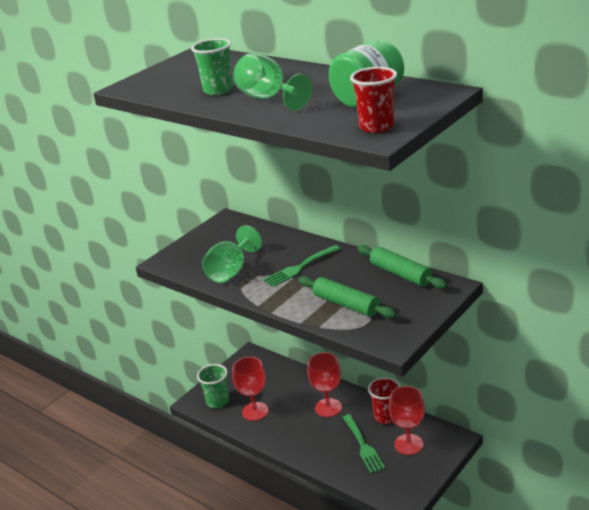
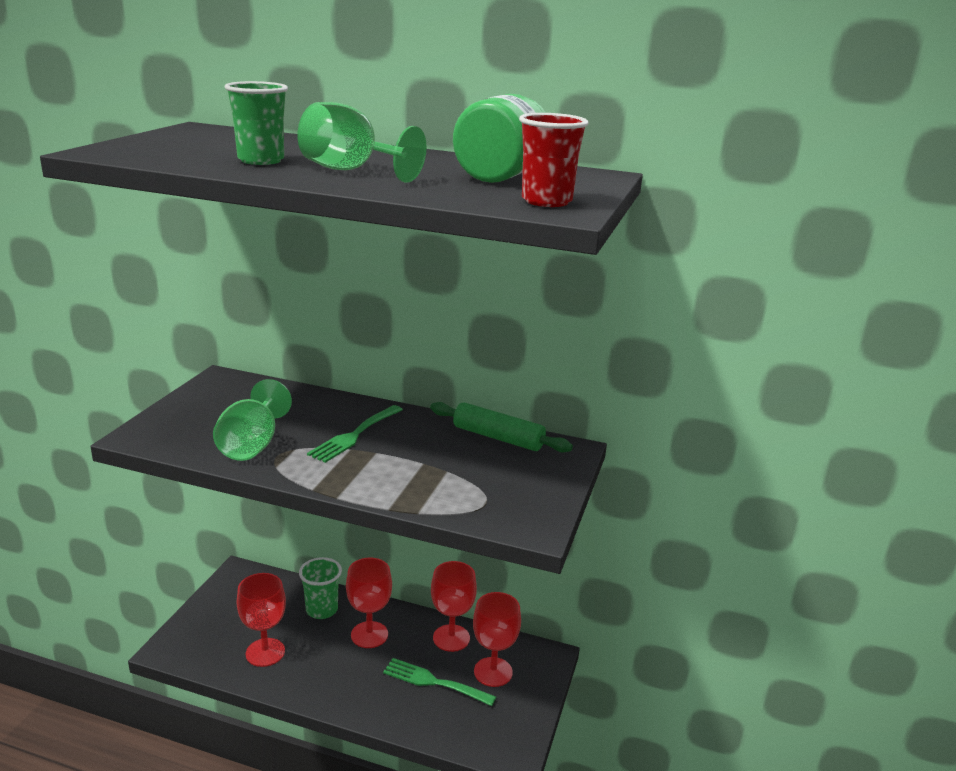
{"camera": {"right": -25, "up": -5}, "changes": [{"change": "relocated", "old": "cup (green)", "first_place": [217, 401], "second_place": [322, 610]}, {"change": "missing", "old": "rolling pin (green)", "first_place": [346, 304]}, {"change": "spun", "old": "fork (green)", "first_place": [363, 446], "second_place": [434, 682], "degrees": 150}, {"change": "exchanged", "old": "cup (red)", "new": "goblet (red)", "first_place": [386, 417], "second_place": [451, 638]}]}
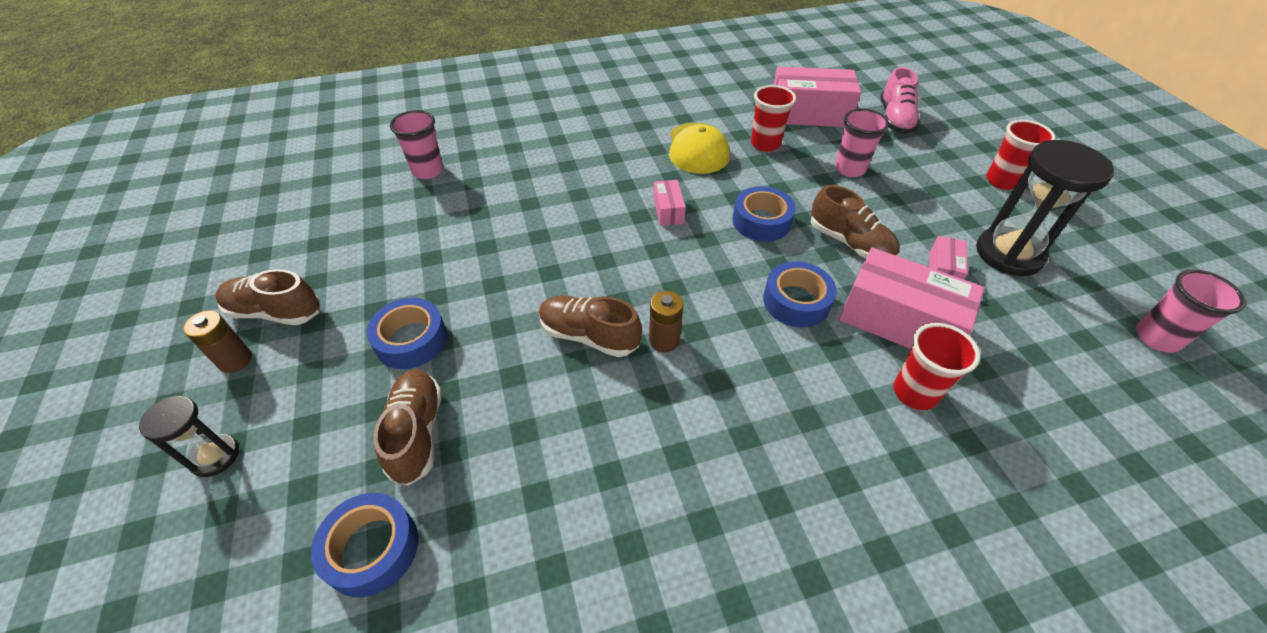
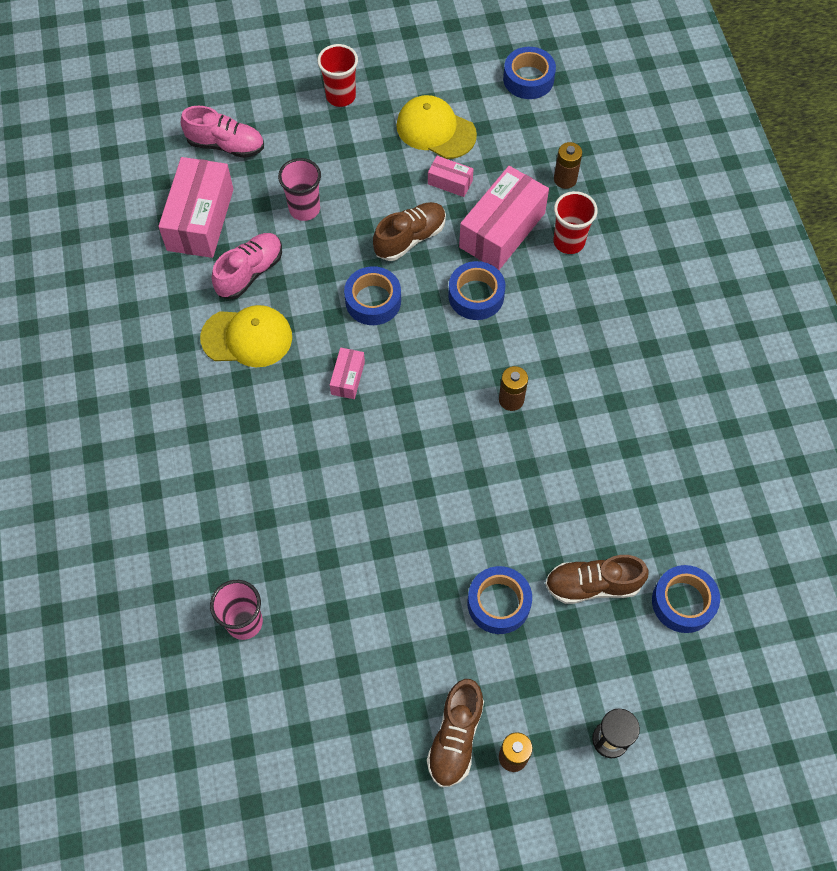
{"camera": {"right": -85, "up": 15}, "changes": [{"change": "missing", "old": "shoe (brown)", "first_place": [589, 336]}, {"change": "spun", "old": "box (pink)", "first_place": [668, 211], "second_place": [347, 378], "degrees": -75}, {"change": "exchanged", "old": "cup (red)", "new": "shoe (pink)", "first_place": [765, 144], "second_place": [250, 272]}, {"change": "exchanged", "old": "hourglass (black)", "new": "cap (yellow)", "first_place": [1008, 254], "second_place": [435, 130]}, {"change": "exchanged", "old": "cup (pink)", "new": "tape (blue)", "first_place": [1156, 338], "second_place": [528, 79]}, {"change": "appeared", "new": "battery (brown)", "second_place": [565, 179]}]}
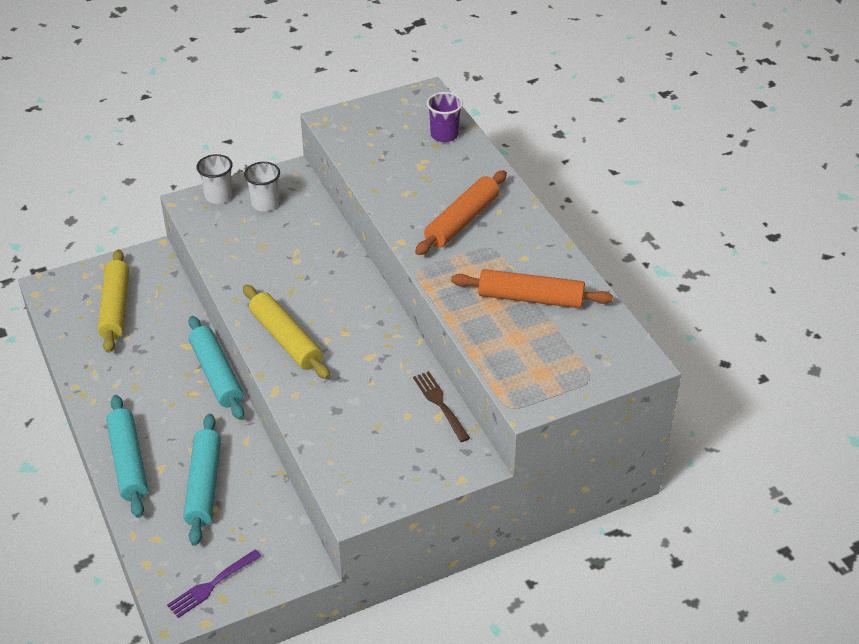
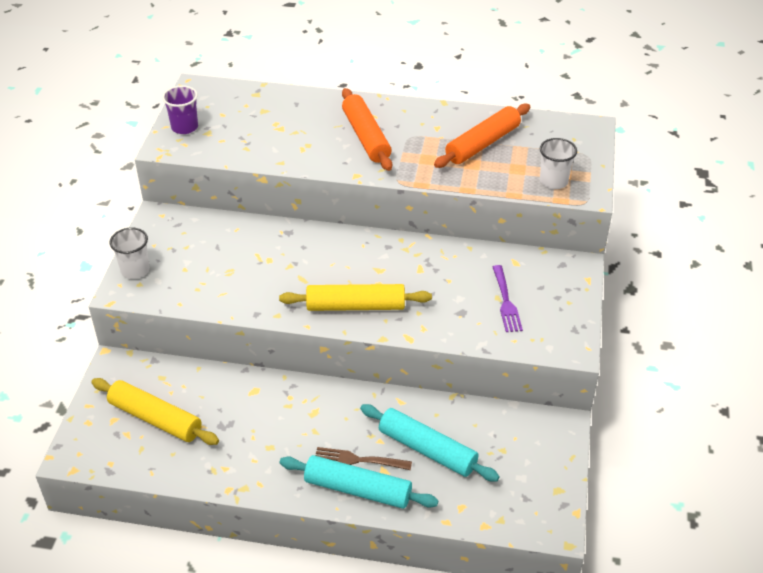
{"camera": {"right": -55, "up": 0}, "changes": [{"change": "relocated", "old": "fork (purple)", "first_place": [212, 585], "second_place": [506, 302]}, {"change": "missing", "old": "rolling pin (turquoise)", "first_place": [217, 374]}, {"change": "relocated", "old": "cup (white)", "first_place": [265, 203], "second_place": [553, 181]}, {"change": "relocated", "old": "fork (brown)", "first_place": [440, 404], "second_place": [358, 460]}, {"change": "relocated", "old": "cup (purple)", "first_place": [444, 135], "second_place": [184, 127]}]}
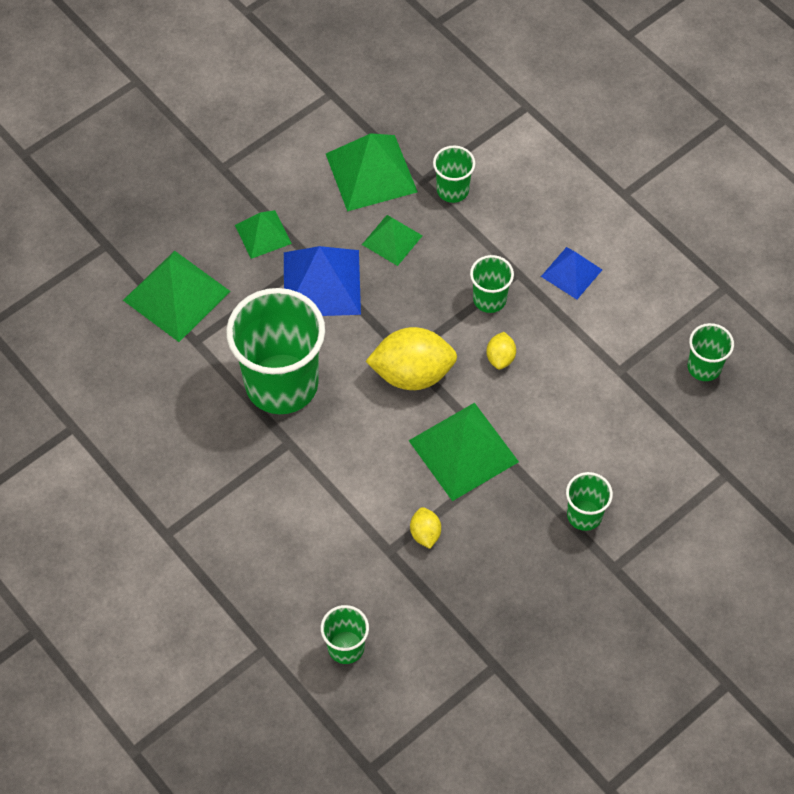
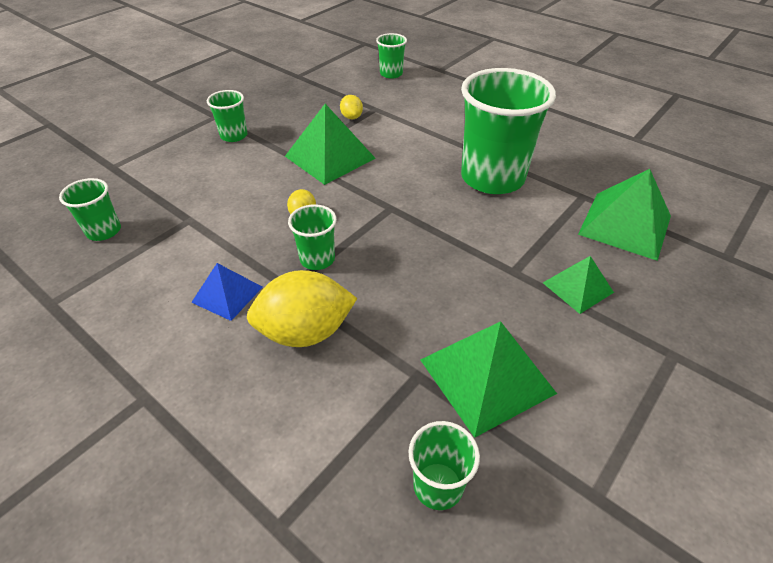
{"camera": {"right": 170, "up": -15}, "changes": [{"change": "missing", "old": "pyramid (blue)", "first_place": [321, 283]}, {"change": "missing", "old": "pyramid (green)", "first_place": [392, 240]}, {"change": "relocated", "old": "lemon (yellow)", "first_place": [412, 374], "second_place": [305, 332]}, {"change": "relocated", "old": "cup (green)", "first_place": [452, 190], "second_place": [438, 485]}]}
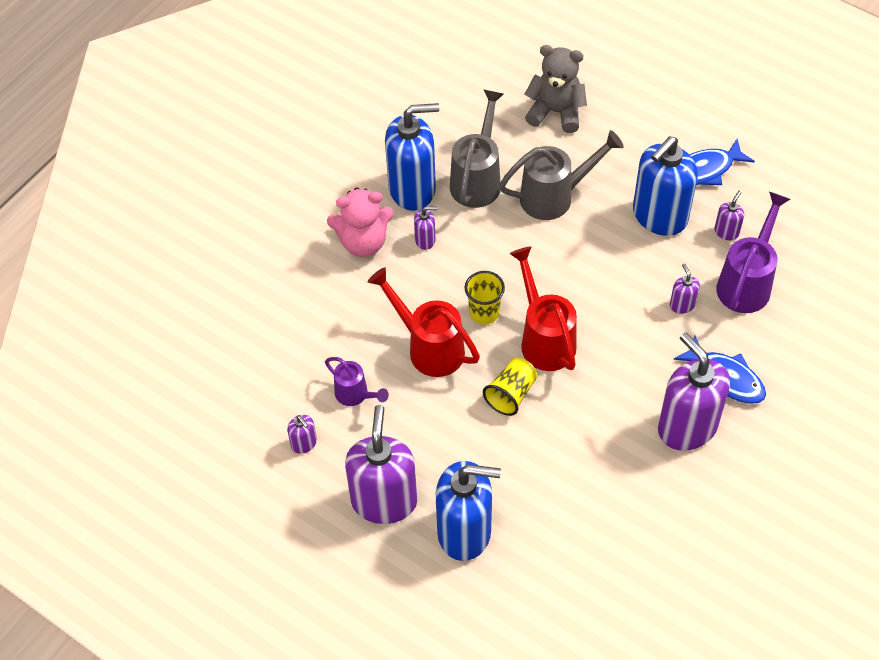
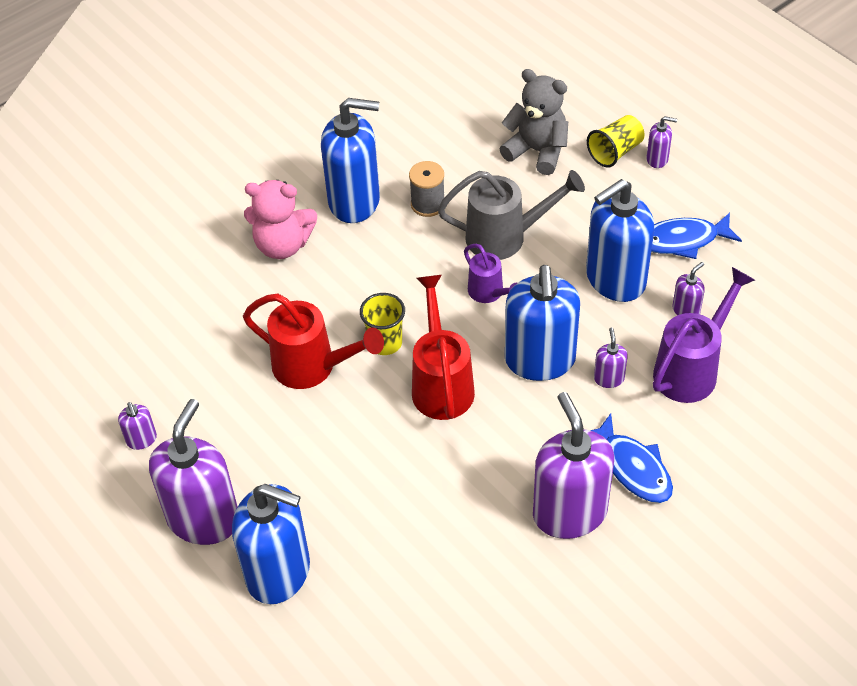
{"camera": {"right": 15, "up": -5}, "changes": [{"change": "relocated", "old": "watering can (purple)", "first_place": [355, 395], "second_place": [489, 293]}, {"change": "spun", "old": "watering can (red)", "first_place": [429, 347], "second_place": [312, 367], "degrees": 150}, {"change": "relocated", "old": "soap dispenser (purple)", "first_place": [425, 240], "second_place": [657, 159]}, {"change": "exchanged", "old": "watering can (grey)", "new": "spool (grey)", "first_place": [477, 179], "second_place": [428, 204]}, {"change": "relocated", "old": "cup (yellow)", "first_place": [511, 394], "second_place": [615, 152]}, {"change": "appeared", "new": "soap dispenser (blue)", "second_place": [540, 360]}]}
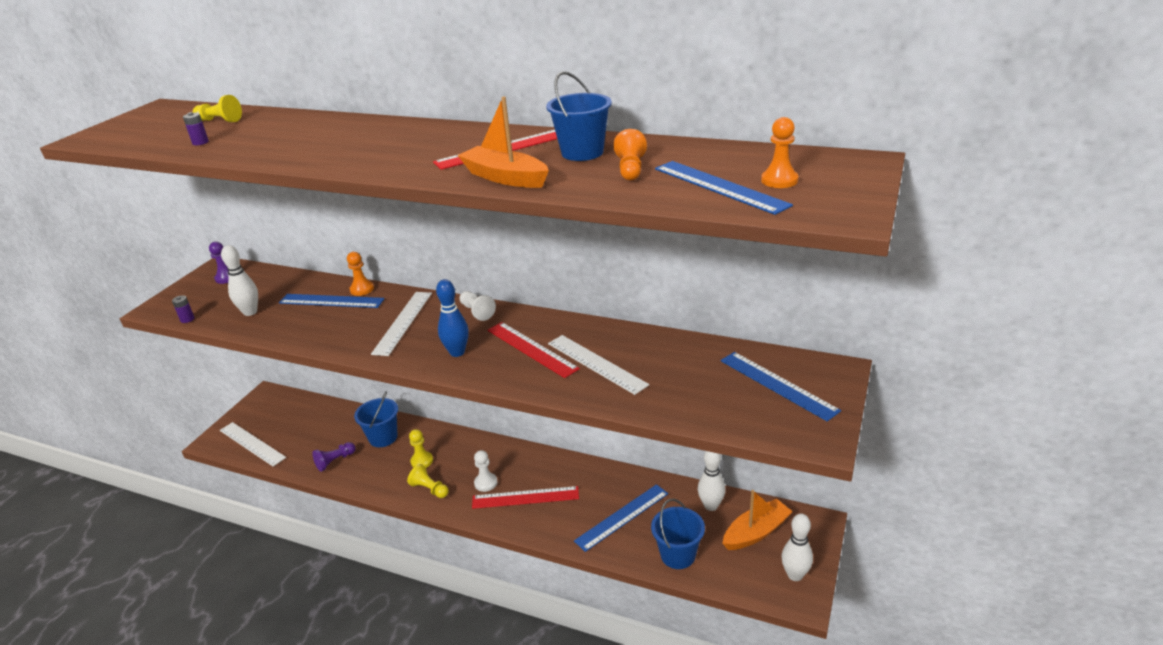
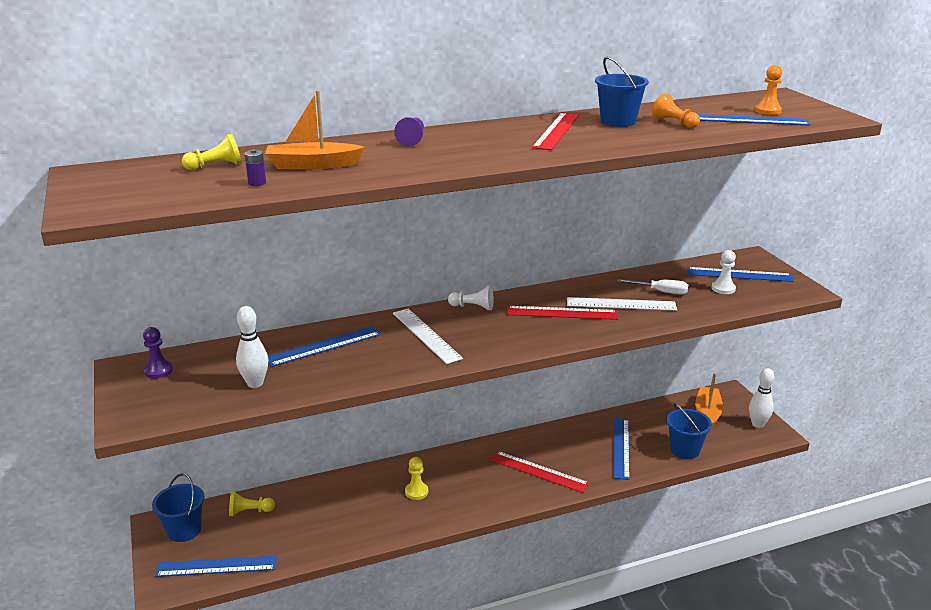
{"camera": {"right": -45, "up": -5}, "changes": [{"change": "missing", "old": "battery (purple)", "first_place": [187, 319]}, {"change": "colour", "old": "ruler (white)", "new": "ruler (blue)", "first_place": [252, 443], "second_place": [217, 566]}, {"change": "relocated", "old": "pawn (purple)", "first_place": [335, 461], "second_place": [412, 140]}, {"change": "missing", "old": "pawn (orange)", "first_place": [362, 289]}, {"change": "relocated", "old": "bucket (blue)", "first_place": [383, 437], "second_place": [184, 530]}, {"change": "relocated", "old": "pawn (yellow)", "first_place": [429, 489], "second_place": [249, 511]}, {"change": "missing", "old": "bowling pin (blue)", "first_place": [457, 352]}, {"change": "relocated", "old": "boat (orange)", "first_place": [505, 177], "second_place": [312, 165]}, {"change": "spun", "old": "ruler (red)", "first_place": [525, 497], "second_place": [538, 471], "degrees": 75}, {"change": "relocated", "old": "pawn (white)", "first_place": [486, 483], "second_place": [723, 288]}, {"change": "missing", "old": "bowling pin (white)", "first_place": [711, 506]}, {"change": "appeared", "new": "screwdriver (white)", "second_place": [660, 292]}]}
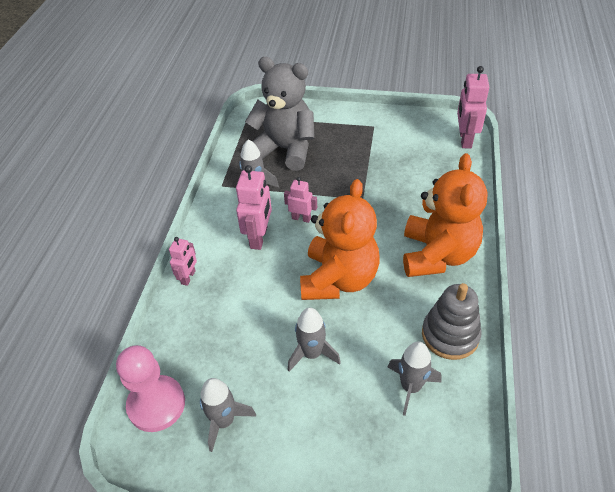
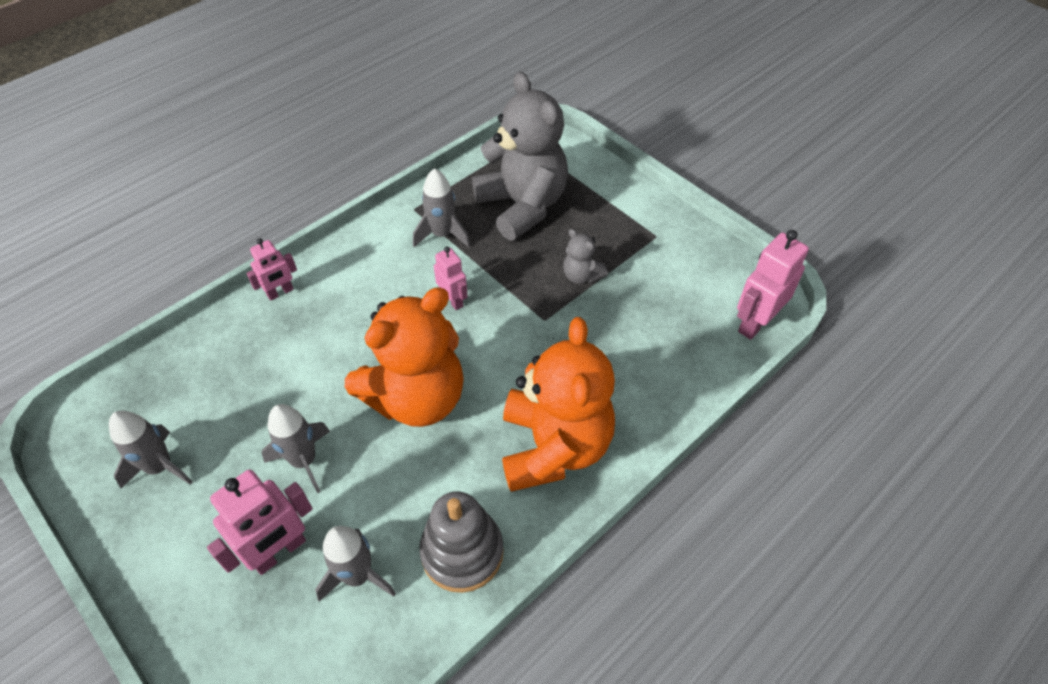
{"camera": {"right": 35, "up": 5}, "changes": [{"change": "missing", "old": "pawn (pink)", "first_place": [156, 404]}, {"change": "relocated", "old": "robot (pink)", "first_place": [259, 237], "second_place": [279, 552]}, {"change": "spun", "old": "teddy bear (orange)", "first_place": [437, 255], "second_place": [554, 447], "degrees": -45}, {"change": "appeared", "new": "teddy bear (grey)", "second_place": [581, 276]}]}
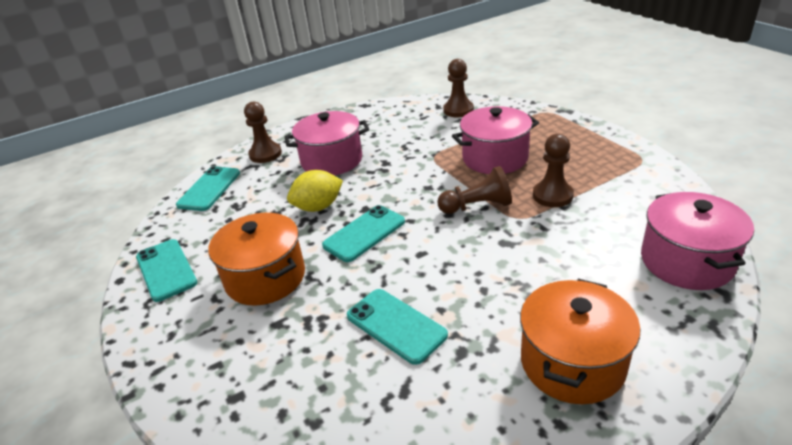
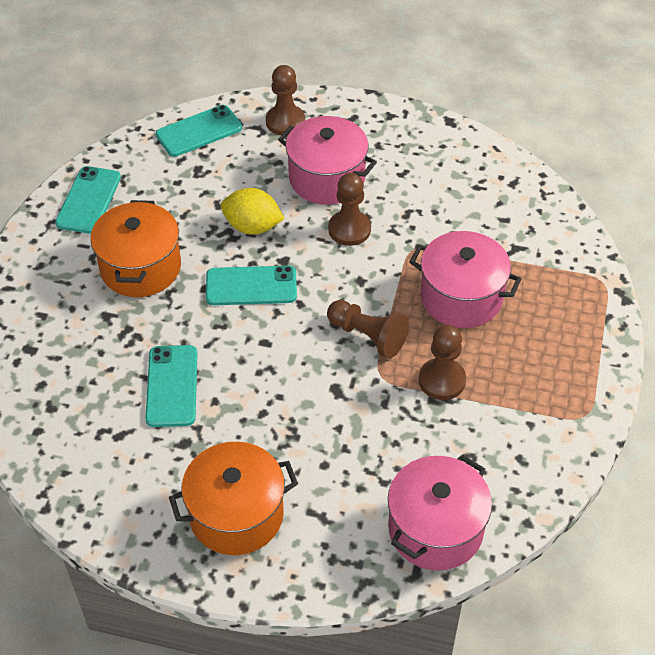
{"camera": {"right": 40, "up": 15}, "changes": [{"change": "relocated", "old": "pawn (brown)", "first_place": [458, 110], "second_place": [349, 229]}]}
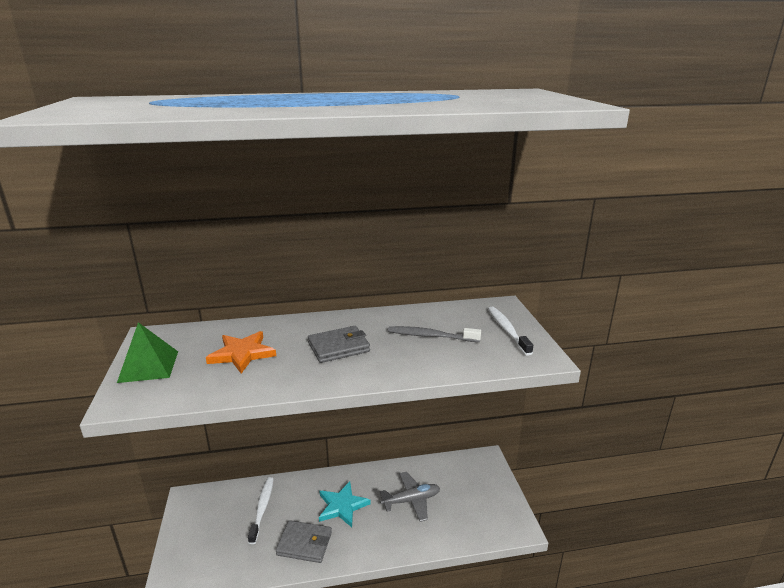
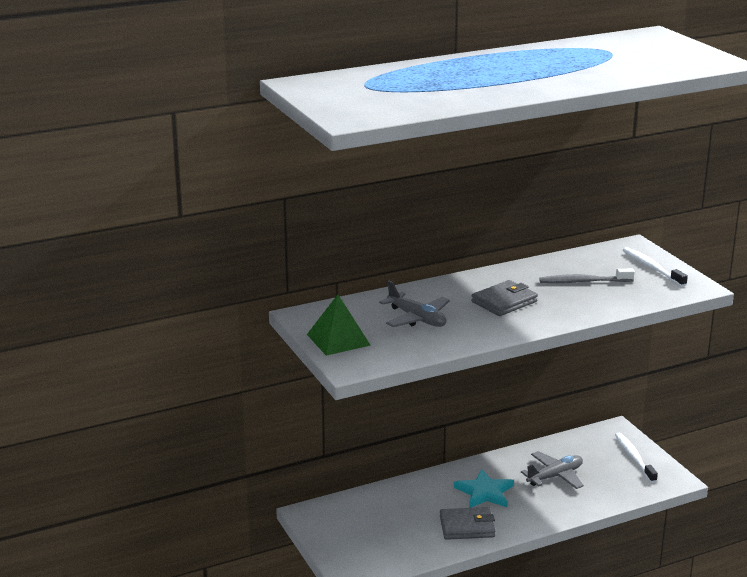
{"camera": {"right": -15, "up": 0}, "changes": [{"change": "exchanged", "old": "star (orange)", "new": "plane (grey)", "first_place": [242, 354], "second_place": [417, 319]}, {"change": "relocated", "old": "toothbrush (white)", "first_place": [262, 508], "second_place": [634, 458]}]}
